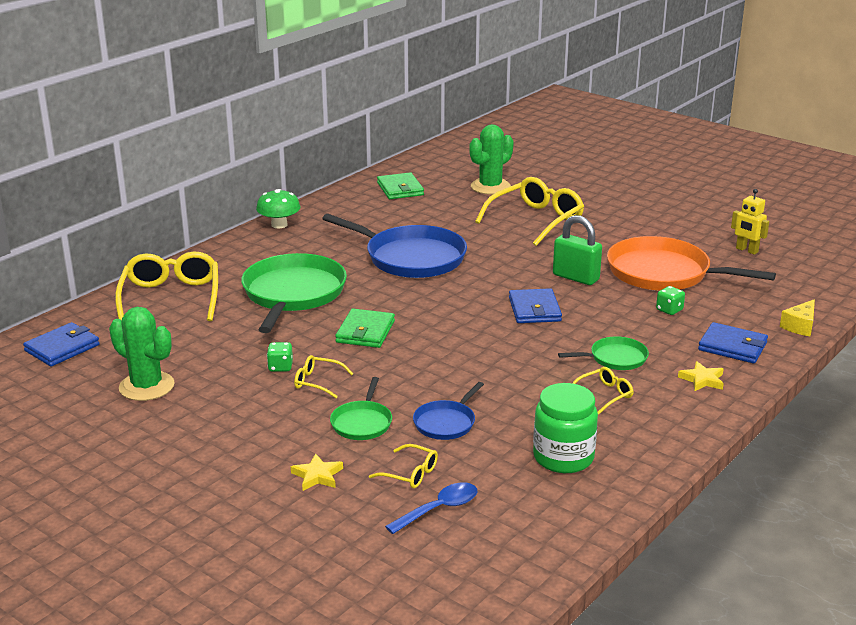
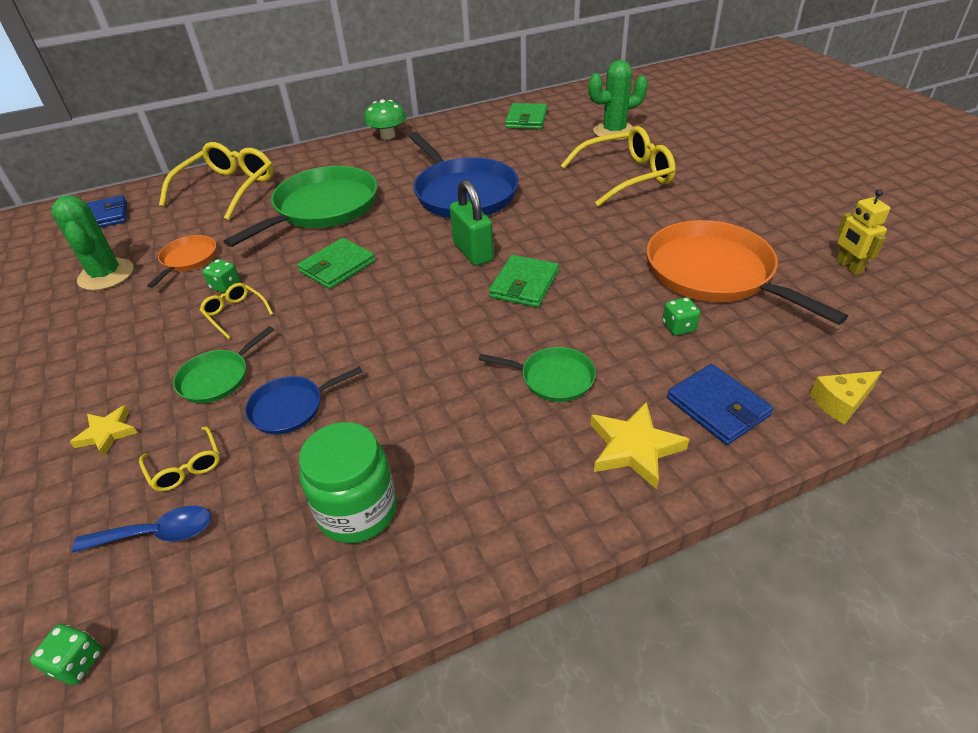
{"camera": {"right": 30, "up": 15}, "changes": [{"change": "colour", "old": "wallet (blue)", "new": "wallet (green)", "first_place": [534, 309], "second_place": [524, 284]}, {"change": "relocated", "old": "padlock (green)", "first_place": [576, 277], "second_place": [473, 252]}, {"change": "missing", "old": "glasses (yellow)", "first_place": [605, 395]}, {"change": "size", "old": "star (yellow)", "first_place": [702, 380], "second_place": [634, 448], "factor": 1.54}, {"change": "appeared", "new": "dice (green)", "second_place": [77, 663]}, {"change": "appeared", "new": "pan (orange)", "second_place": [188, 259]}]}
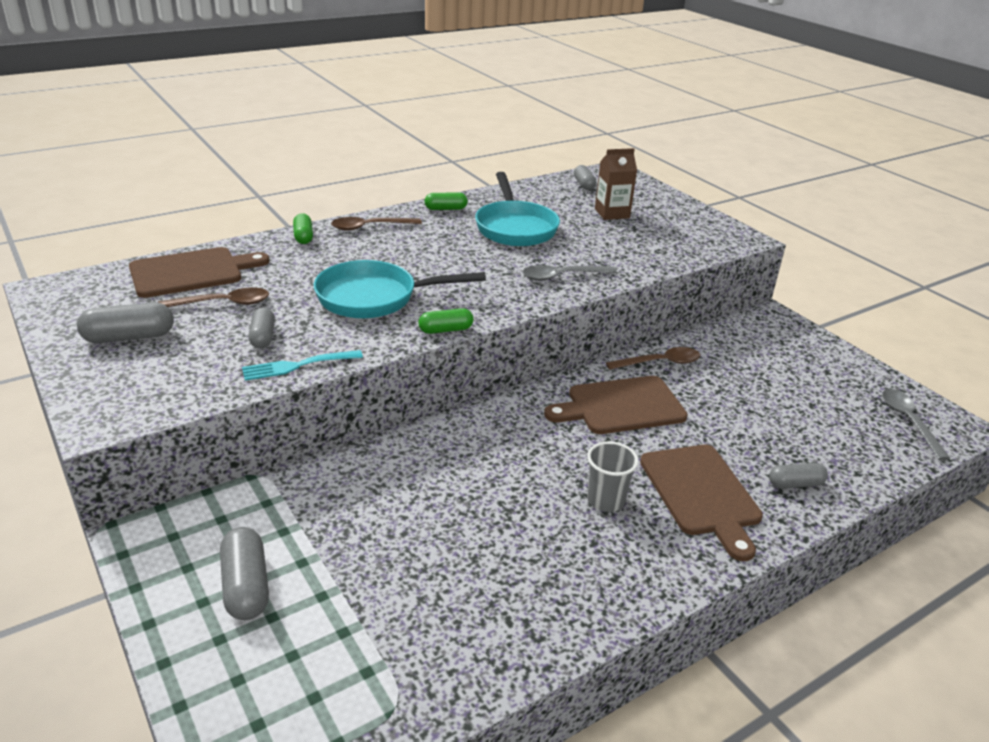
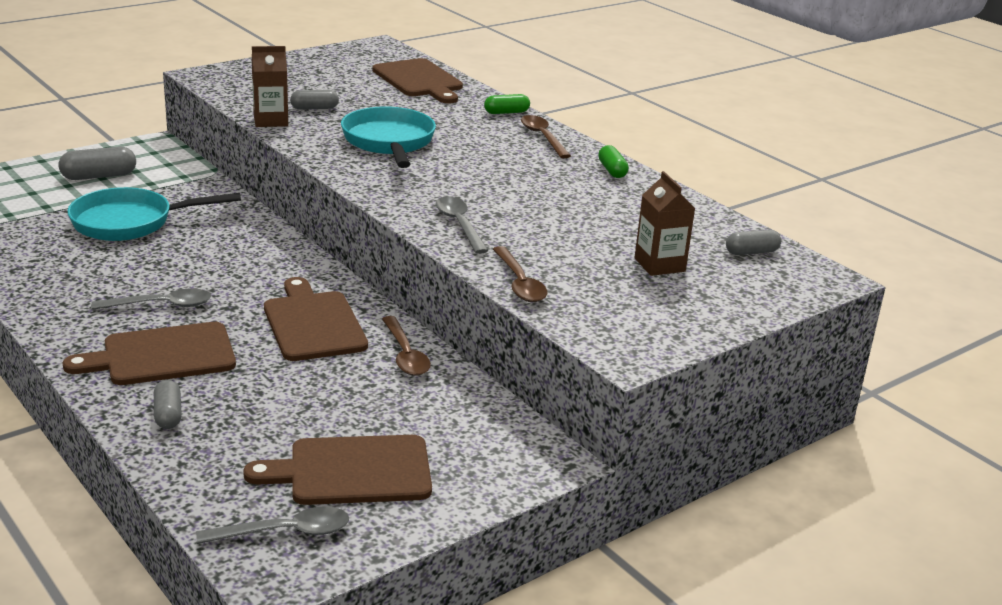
{"camera": {"right": 85, "up": -5}, "changes": [{"change": "missing", "old": "capsule (grey)", "first_place": [129, 337]}, {"change": "relocated", "old": "spoon (brown)", "first_place": [223, 303], "second_place": [519, 283]}, {"change": "exchanged", "old": "fork (turquoise)", "new": "carton (brown)", "first_place": [297, 366], "second_place": [270, 121]}, {"change": "missing", "old": "capsule (green)", "first_place": [445, 330]}, {"change": "relocated", "old": "pan (turquoise)", "first_place": [515, 227], "second_place": [130, 222]}, {"change": "exchanged", "old": "cup (grey)", "new": "spoon (grey)", "first_place": [605, 500], "second_place": [161, 305]}, {"change": "appeared", "new": "cutting board (brown)", "second_place": [352, 471]}]}
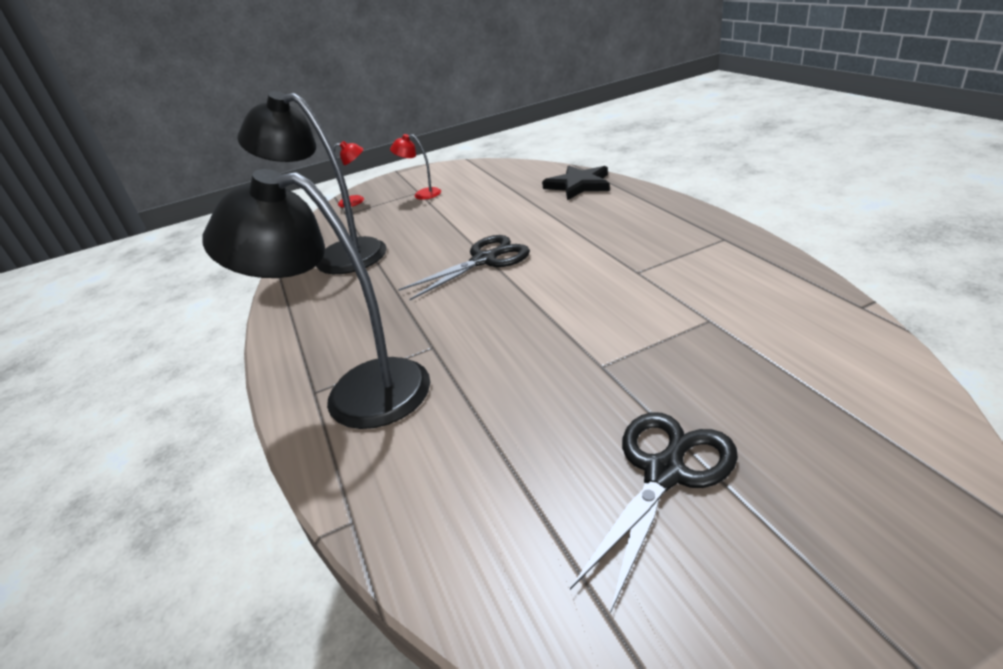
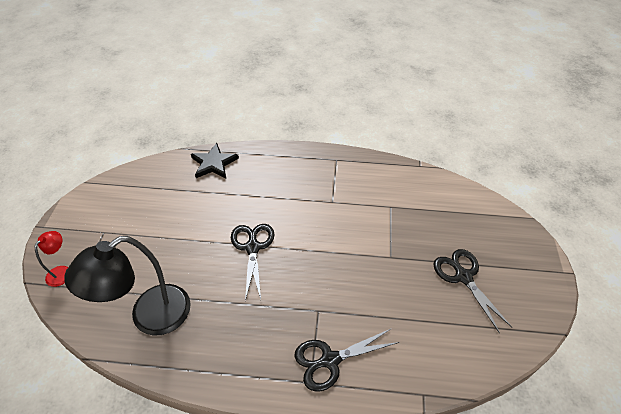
{"camera": {"right": -65, "up": 15}, "changes": [{"change": "exchanged", "old": "lamp (black)", "new": "scissors (black)", "first_place": [357, 392], "second_place": [329, 360]}, {"change": "missing", "old": "lamp (red)", "first_place": [422, 194]}]}
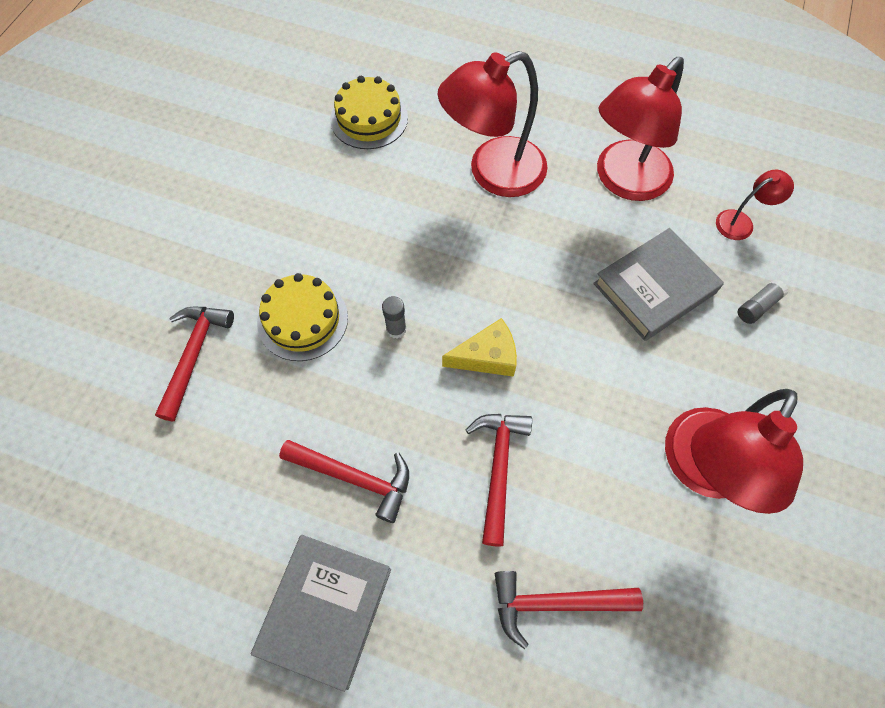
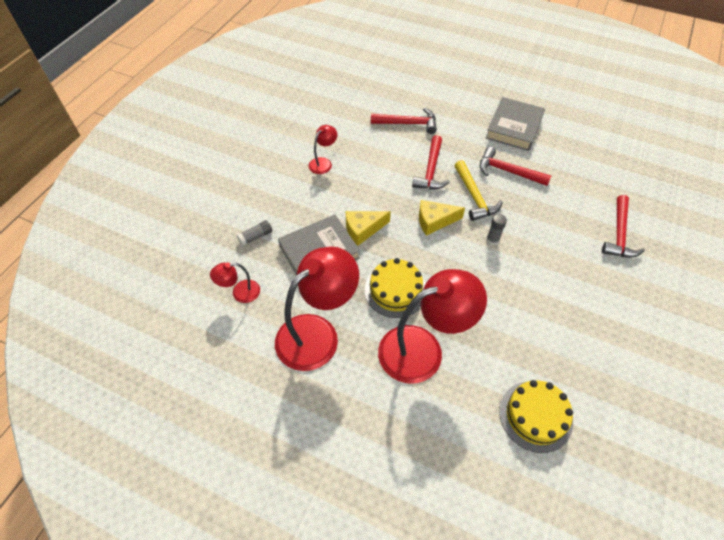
{"camera": {"right": -175, "up": -10}, "changes": [{"change": "relocated", "old": "cake (yellow)", "first_place": [302, 319], "second_place": [395, 290]}, {"change": "size", "old": "lamp (red)", "first_place": [702, 470], "second_place": [323, 163], "factor": 0.46}, {"change": "appeared", "new": "cheese (yellow)", "second_place": [363, 230]}, {"change": "appeared", "new": "hammer (yellow)", "second_place": [474, 197]}]}
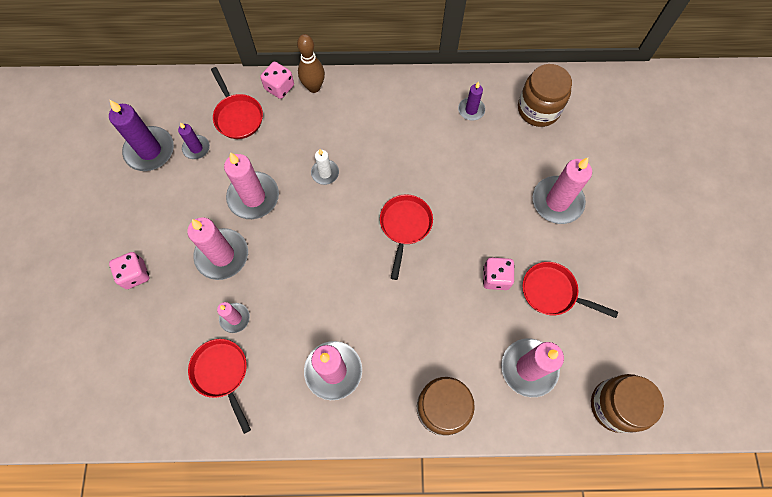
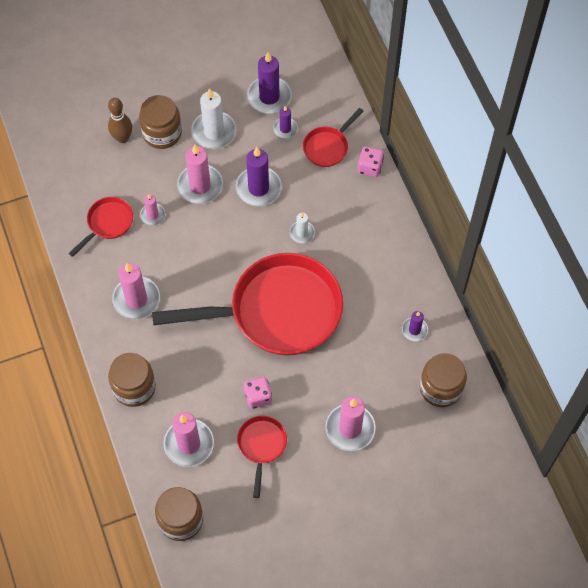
{"camera": {"right": 70, "up": -5}, "changes": [{"change": "exchanged", "old": "dice (pink)", "new": "jar (brown)", "first_place": [135, 274], "second_place": [162, 133]}, {"change": "colour", "old": "candle (pink)", "new": "candle (purple)", "first_place": [253, 197], "second_place": [258, 188]}, {"change": "relocated", "old": "bowling pin (brown)", "first_place": [314, 87], "second_place": [122, 138]}, {"change": "size", "old": "pan (red)", "first_place": [405, 226], "second_place": [277, 311], "factor": 2.3}, {"change": "appeared", "new": "candle (white)", "second_place": [214, 132]}]}
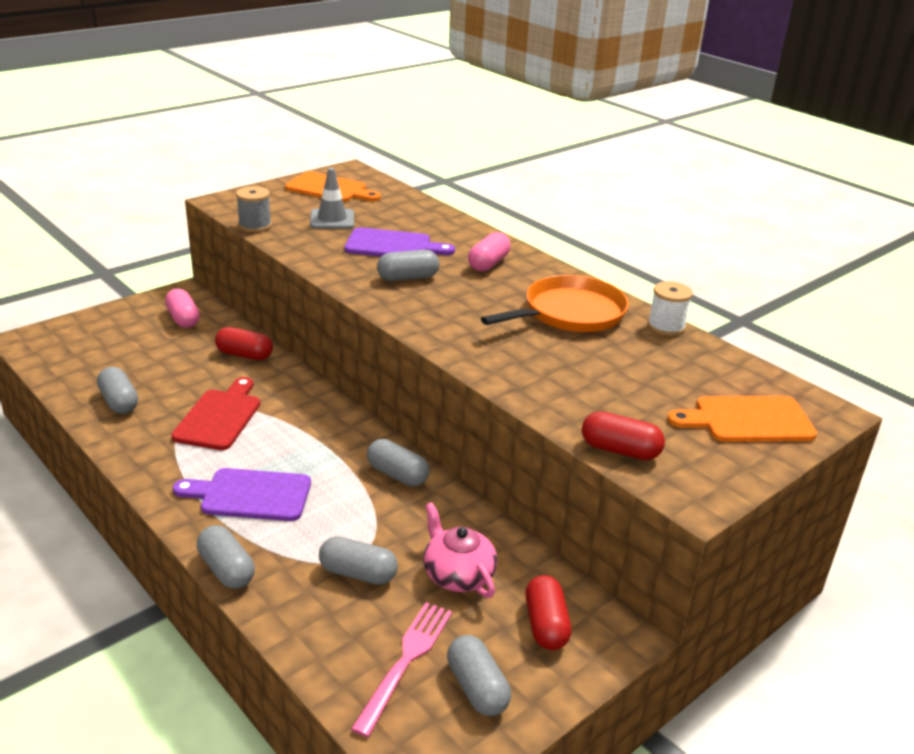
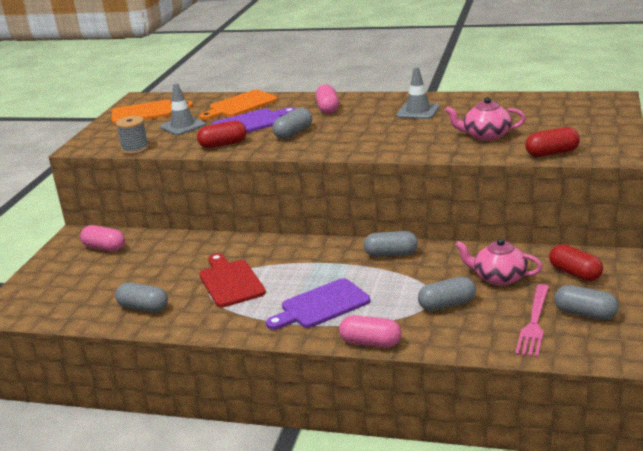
{"camera": {"right": -30, "up": -5}, "changes": [{"change": "colour", "old": "capsule (grey)", "new": "capsule (pink)", "first_place": [227, 569], "second_place": [371, 343]}, {"change": "relocated", "old": "capsule (red)", "first_place": [244, 355], "second_place": [223, 144]}, {"change": "spun", "old": "fork (pink)", "first_place": [406, 660], "second_place": [534, 323], "degrees": -150}, {"change": "exchanged", "old": "pan (orange)", "new": "traffic cone (grey)", "first_place": [569, 313], "second_place": [418, 111]}, {"change": "missing", "old": "spool (white)", "first_place": [666, 326]}, {"change": "relocated", "old": "cutting board (orange)", "first_place": [747, 420], "second_place": [240, 105]}, {"change": "appeared", "new": "teapot (pink)", "second_place": [486, 135]}]}
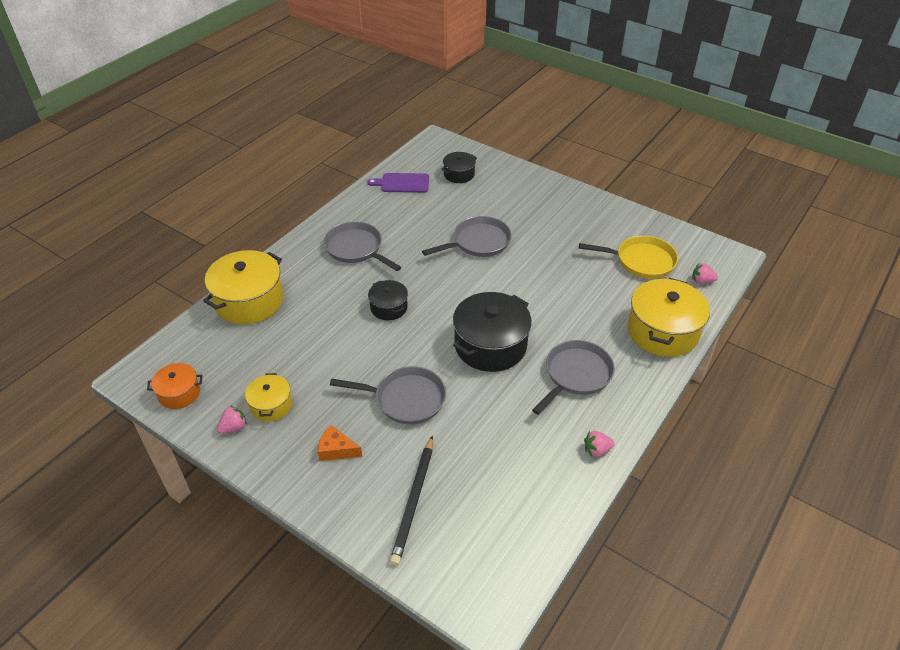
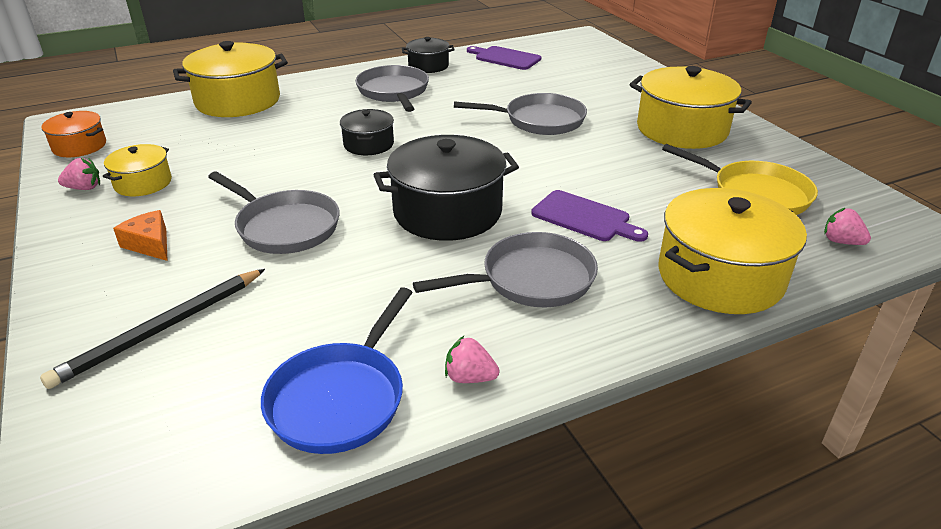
{"camera": {"right": 30, "up": -10}, "changes": [{"change": "relocated", "old": "pot (black)", "first_place": [459, 174], "second_place": [428, 66]}, {"change": "appeared", "new": "pan (blue)", "second_place": [341, 398]}, {"change": "appeared", "new": "cutting board (purple)", "second_place": [584, 217]}, {"change": "appeared", "new": "pot (yellow)", "second_place": [682, 129]}]}
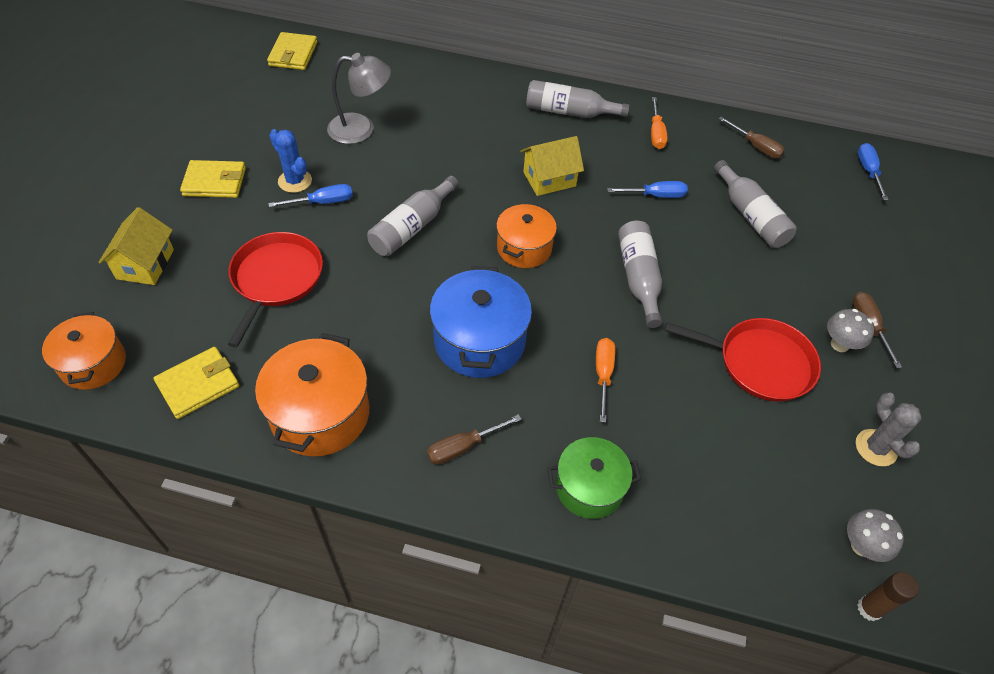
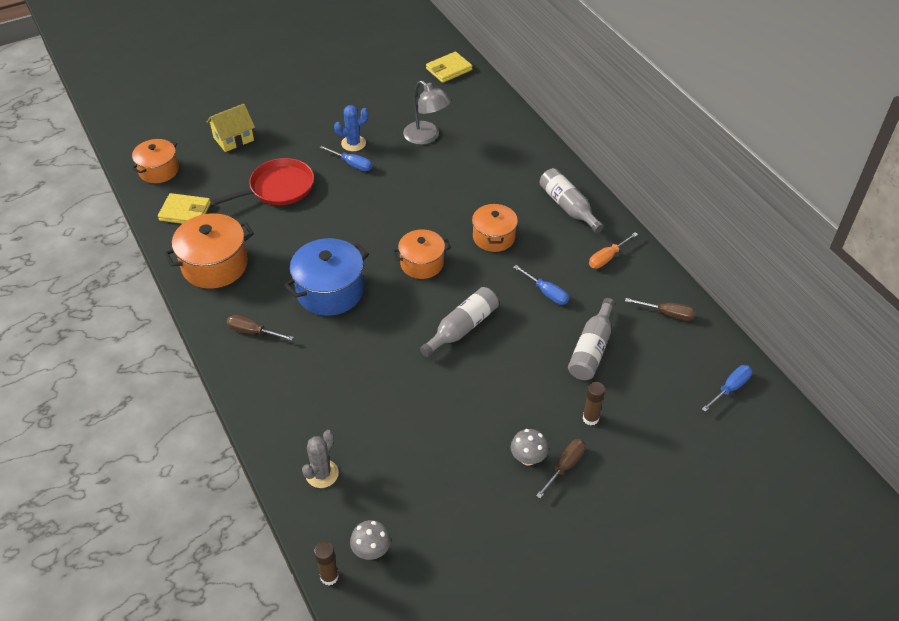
{"camera": {"right": 50, "up": -5}, "changes": [{"change": "missing", "old": "wallet (yellow)", "first_place": [215, 182]}, {"change": "spun", "old": "cactus (blue)", "first_place": [295, 181], "second_place": [353, 143], "degrees": 60}, {"change": "missing", "old": "bottle (grey)", "first_place": [412, 227]}, {"change": "exchanged", "old": "house (yellow)", "new": "pot (orange)", "first_place": [549, 179], "second_place": [494, 237]}, {"change": "missing", "old": "pot (green)", "first_place": [589, 487]}, {"change": "missing", "old": "screwdriver (orange)", "first_place": [603, 374]}, {"change": "missing", "old": "pan (red)", "first_place": [760, 363]}, {"change": "spun", "old": "screwdriver (brown)", "first_place": [756, 147], "second_place": [667, 314], "degrees": -75}, {"change": "relocated", "old": "cactus (grey)", "first_place": [876, 448], "second_place": [322, 474]}, {"change": "appeared", "new": "glue stick (brown)", "second_place": [590, 418]}]}
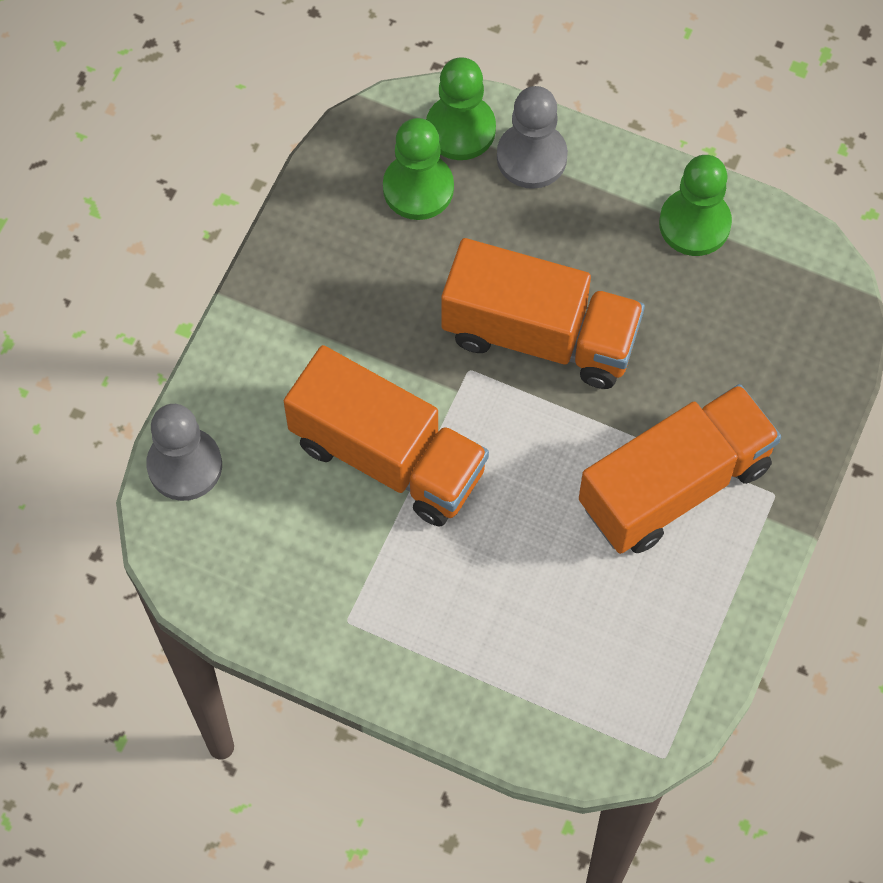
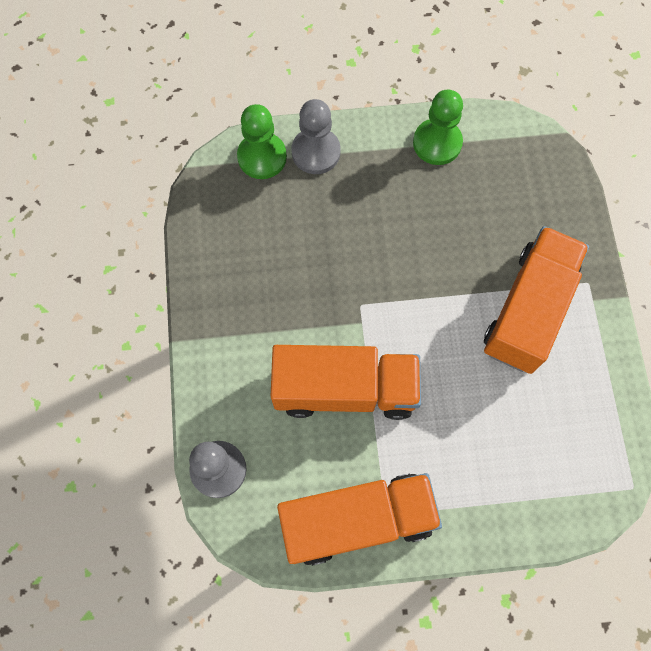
{"camera": {"right": -30, "up": 5}, "changes": [{"change": "missing", "old": "pawn (green)", "first_place": [418, 188]}, {"change": "relocated", "old": "truck (orange)", "first_place": [540, 335], "second_place": [357, 520]}]}
